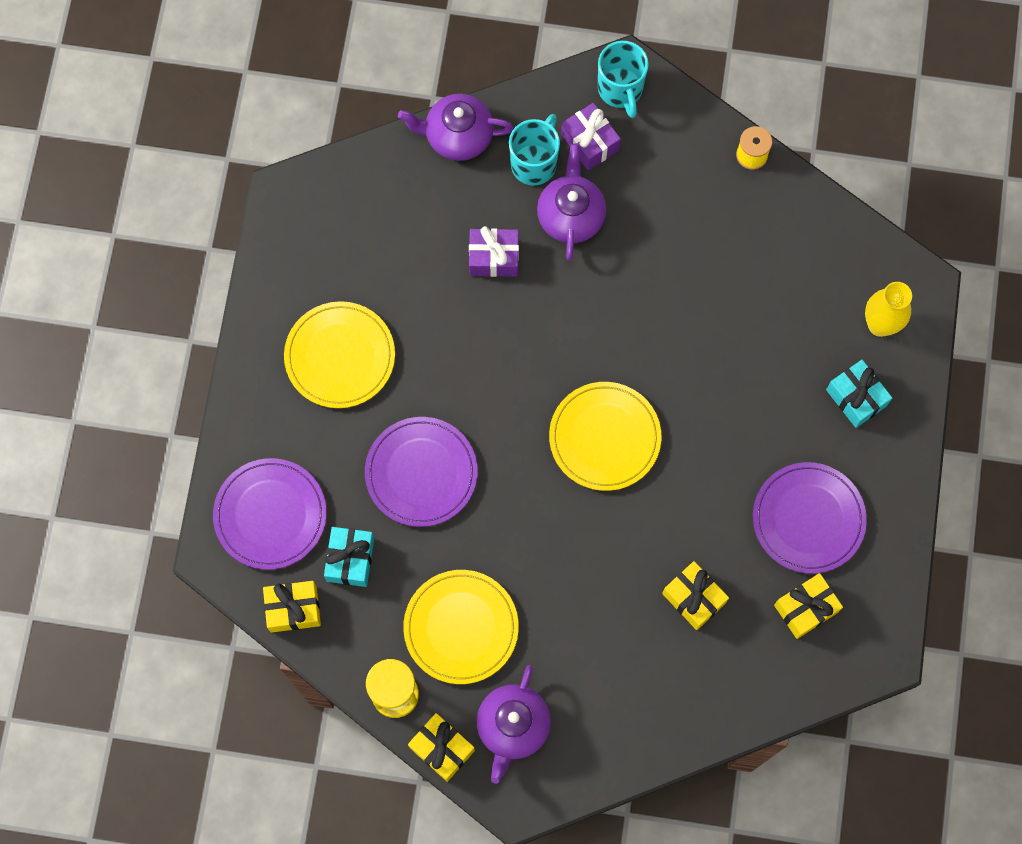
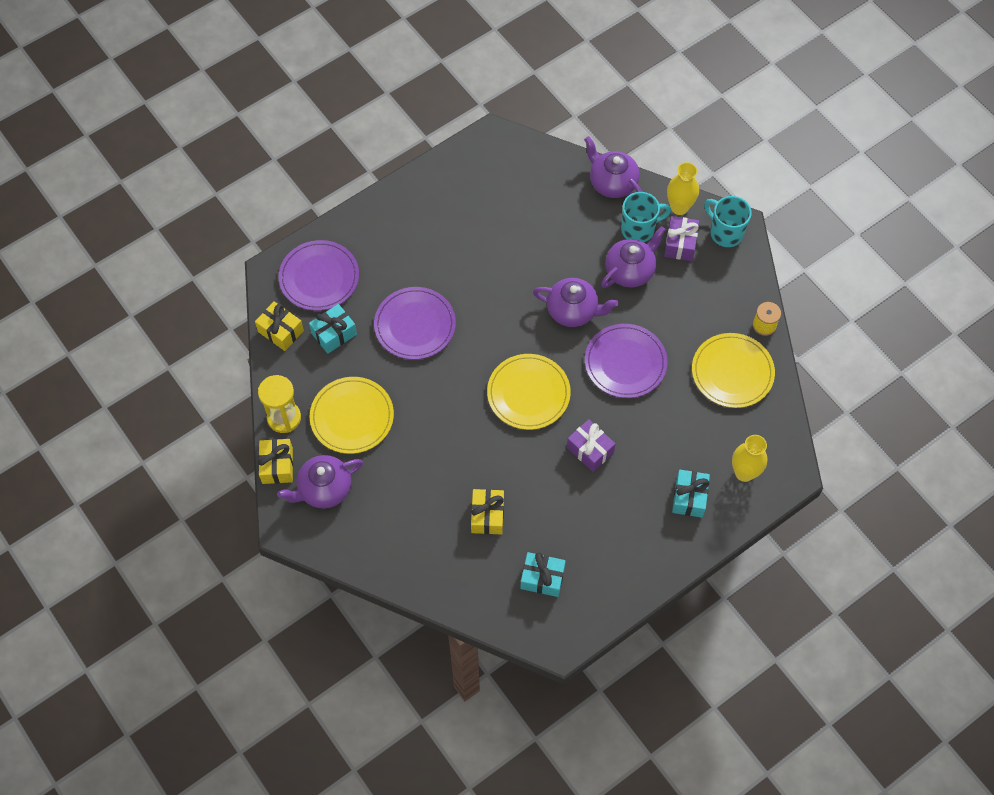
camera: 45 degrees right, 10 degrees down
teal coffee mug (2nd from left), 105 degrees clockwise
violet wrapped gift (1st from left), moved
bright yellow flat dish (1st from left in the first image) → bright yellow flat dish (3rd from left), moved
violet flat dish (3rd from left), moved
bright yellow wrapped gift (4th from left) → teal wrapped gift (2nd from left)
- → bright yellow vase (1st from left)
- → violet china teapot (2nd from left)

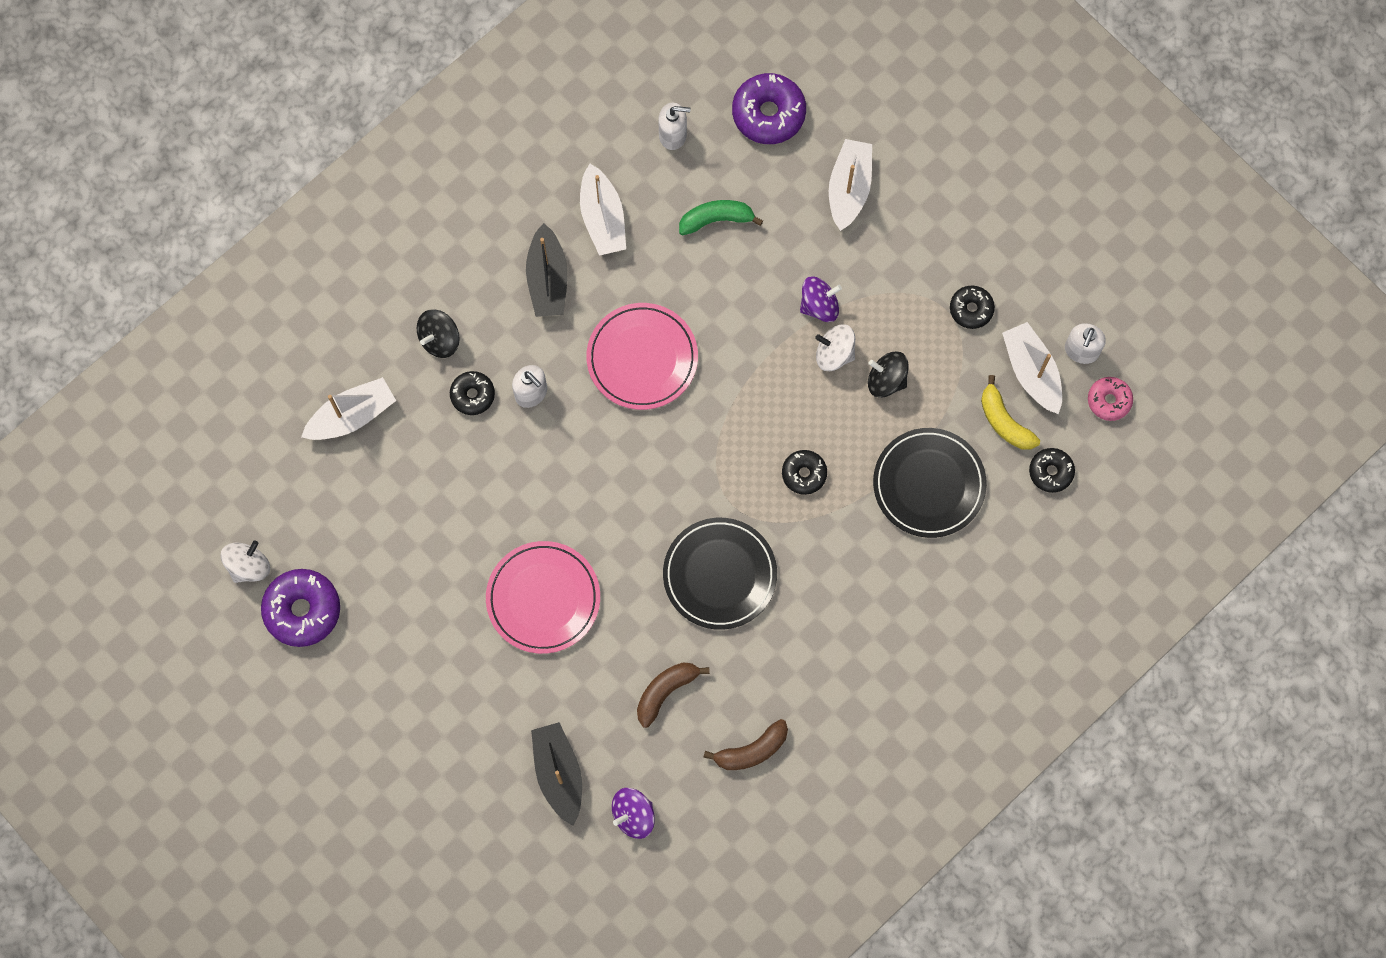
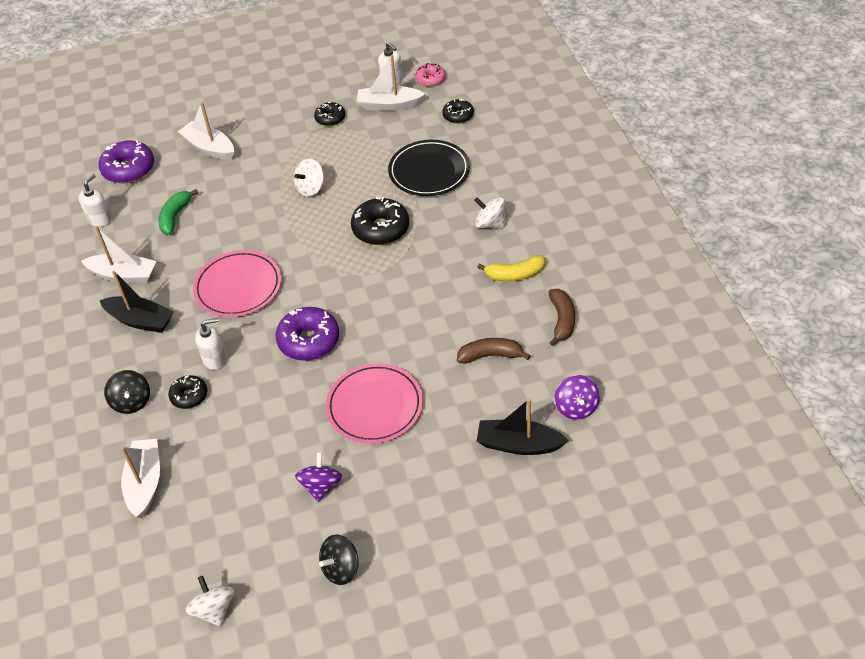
camera: 60 degrees left, 25 degrees down
violet toy top (2nd from left in the first image) → violet toy top (1st from left), moved
black toy top (2nd from left), moved
bright yellow toy banana, moved
black doughnut (2nd from left in the first image) → black doughnut (3rd from left), x1.70
black flat dish (1st from left) → -
violet doughnut (1st from left in the first image) → violet doughnut (2nd from left), moved
russet toy banana (1st from left), 105 degrees clockwise
- → pure white toy top (3rd from left)

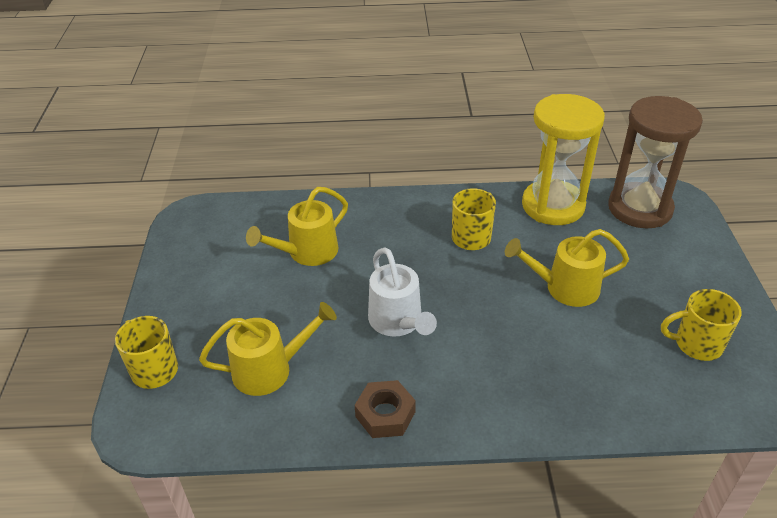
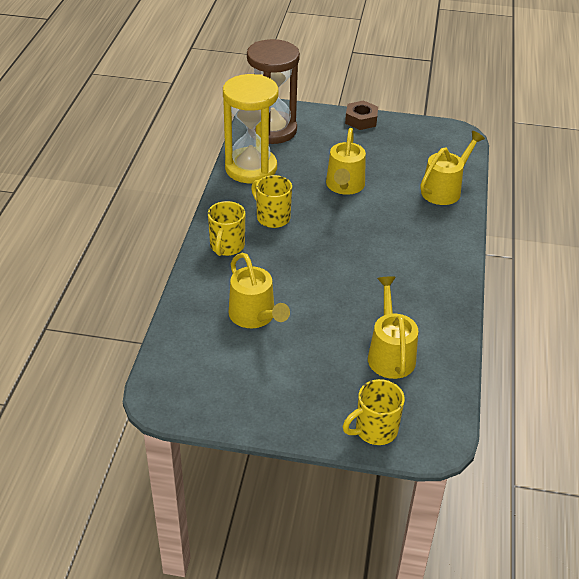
camera: 80 degrees left, 0 degrees up
pure white sprinkling can → -
bright yellow coffee mug (3rd from left in the first image) → bright yellow coffee mug (1st from left), moved
russet nut, moved
- → bright yellow sprinkling can (4th from left)

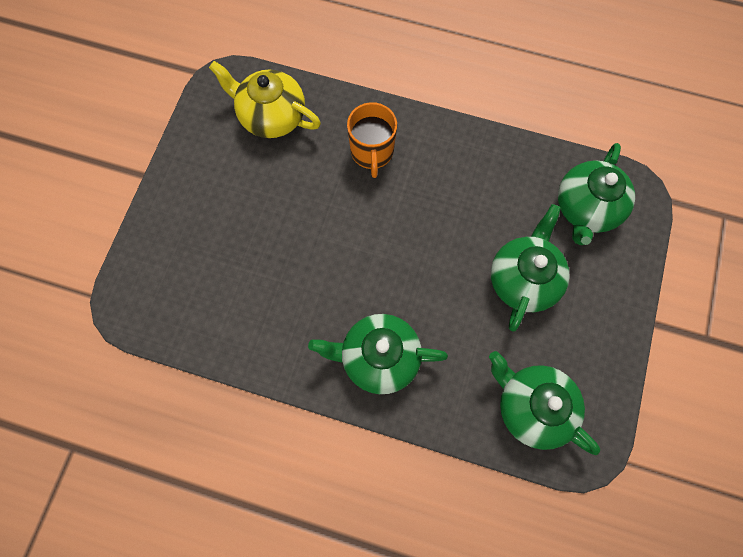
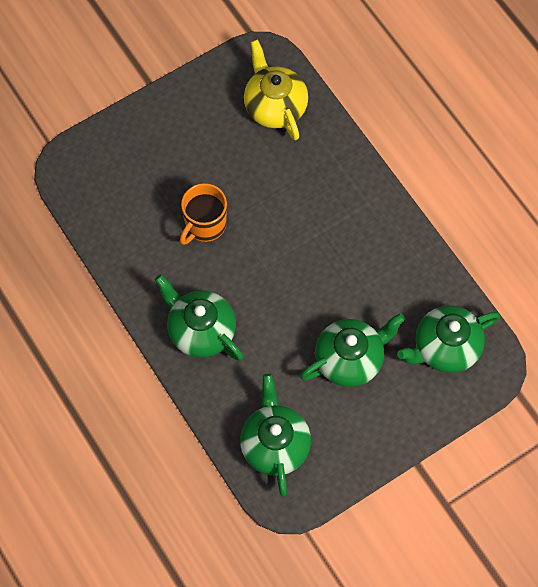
camera: 40 degrees right, 5 degrees down
bright orange coffee mug, moved

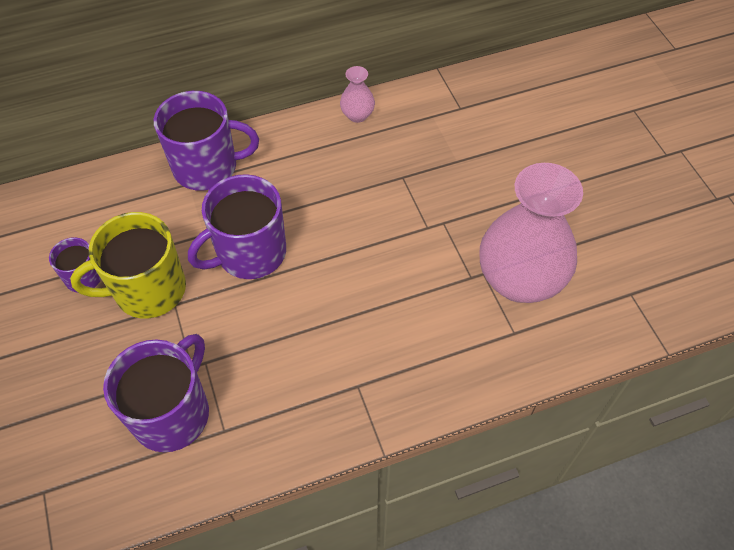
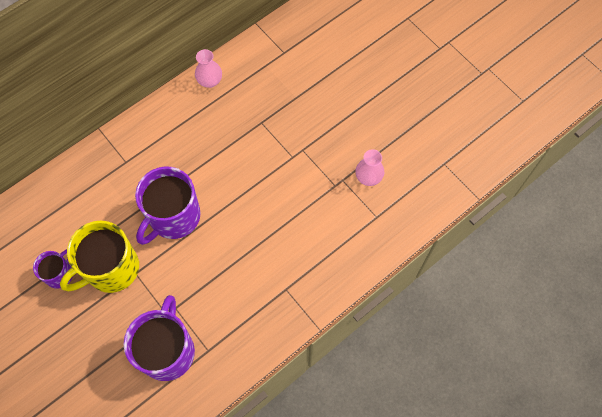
camera: 20 degrees left, 10 degrees up
violet coffee mug (3rd from left) → -
rosy vase (2nd from left), x0.43

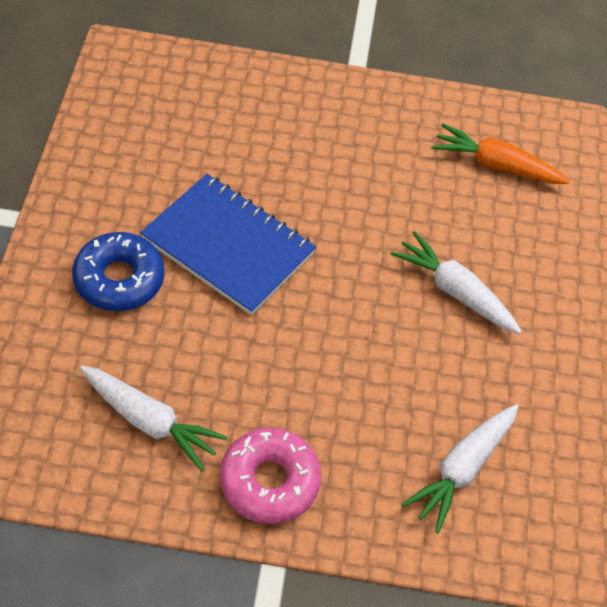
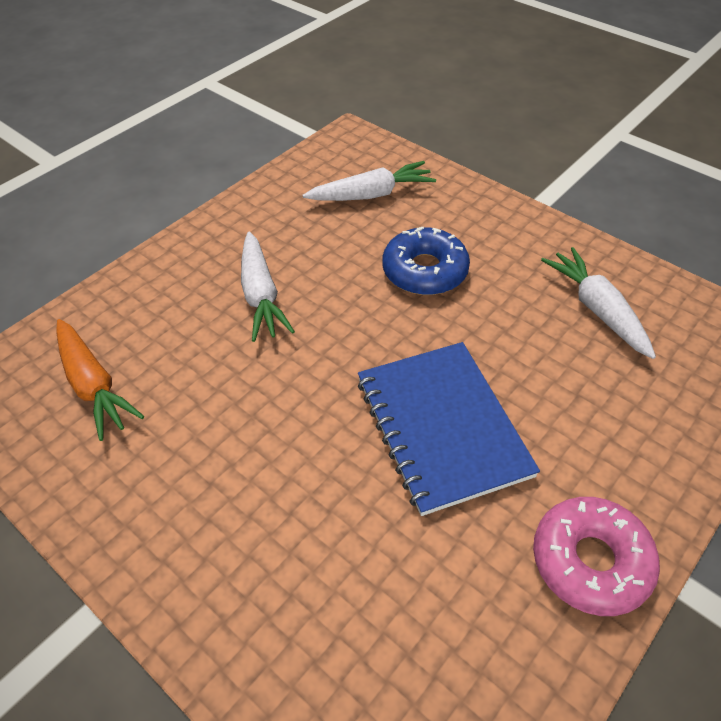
camera: 140 degrees left, 5 degrees down
blue doughnut, moved
rosy doughnut, moved

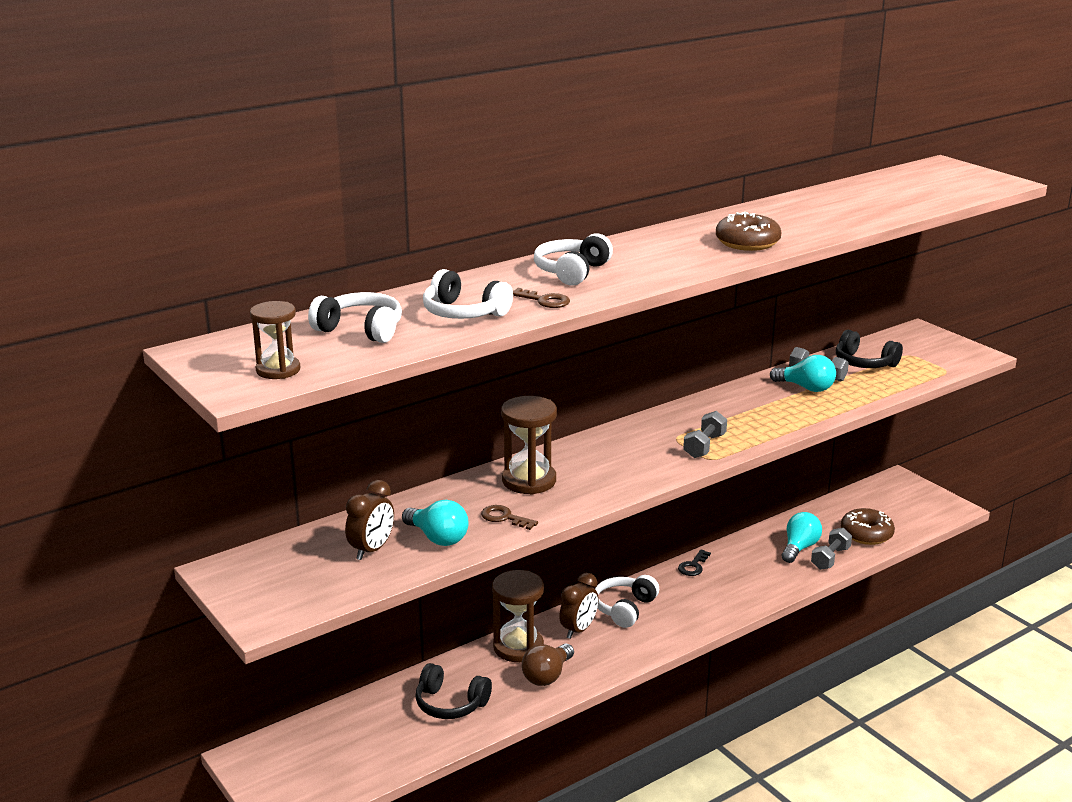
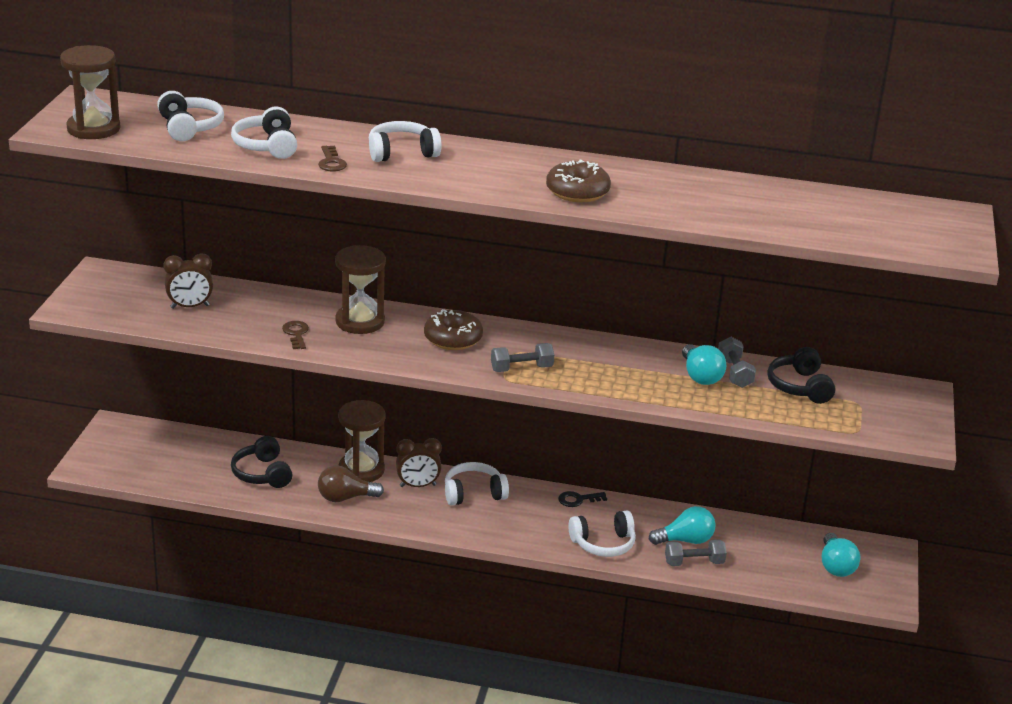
camera: 45 degrees right, 5 degrees up
russet sandglass (1st from left), x1.56
teal lightbulb (1st from left in the first image) → teal lightbulb (3rd from left), moved
russet doughnut (2nd from left in the first image) → russet doughnut (1st from left), moved
- → pure white headset (5th from left)

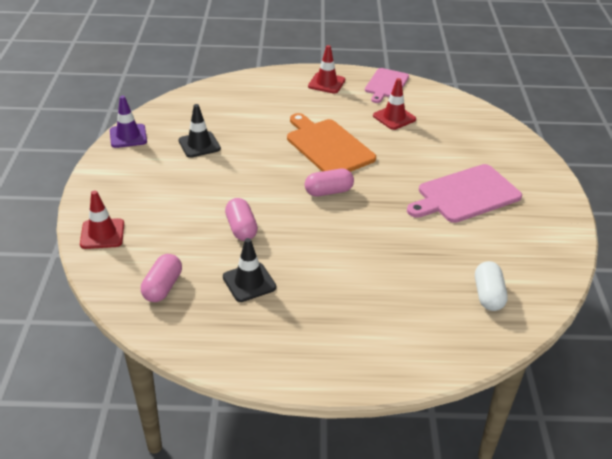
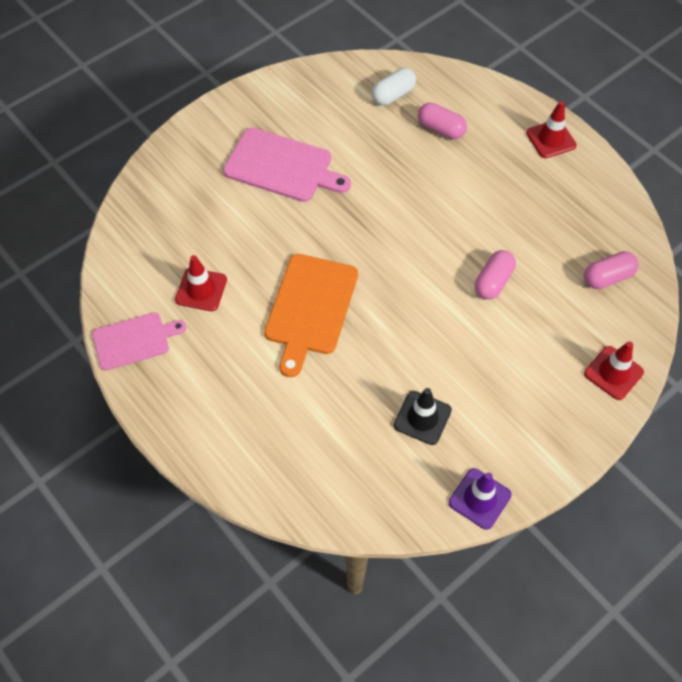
camera: 130 degrees left, 20 degrees up
crimson safety cone (2nd from left), moved
rosy pill shape (3rd from left in the first image) → rosy pill shape (1st from left), moved
black safety cone (2nd from left) → -

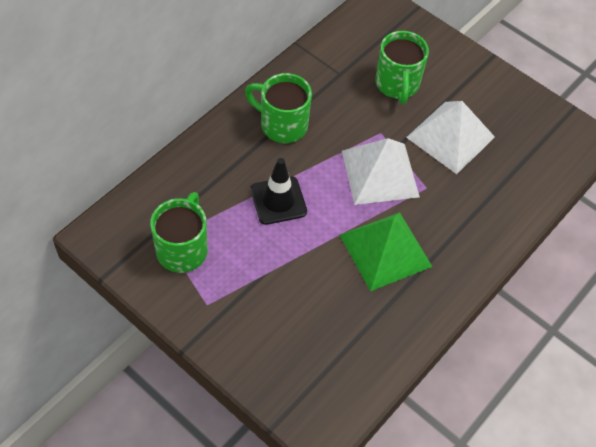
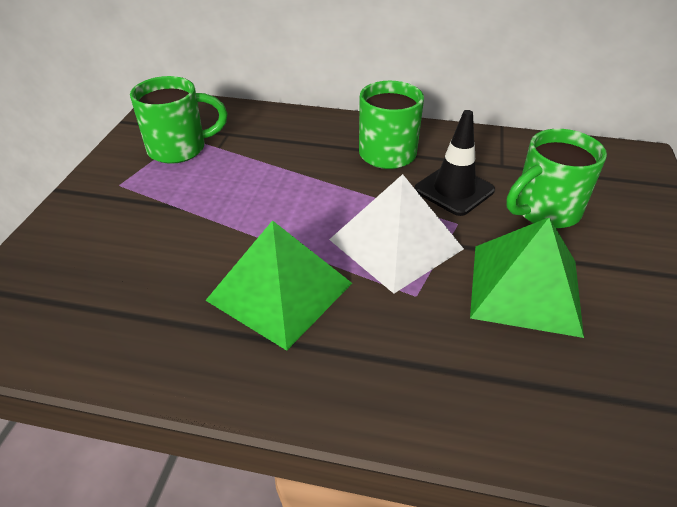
camera: 65 degrees right, 15 degrees down
pure white solid pyramid (2nd from left) → emerald solid pyramid (2nd from left)
black safety cone, moved

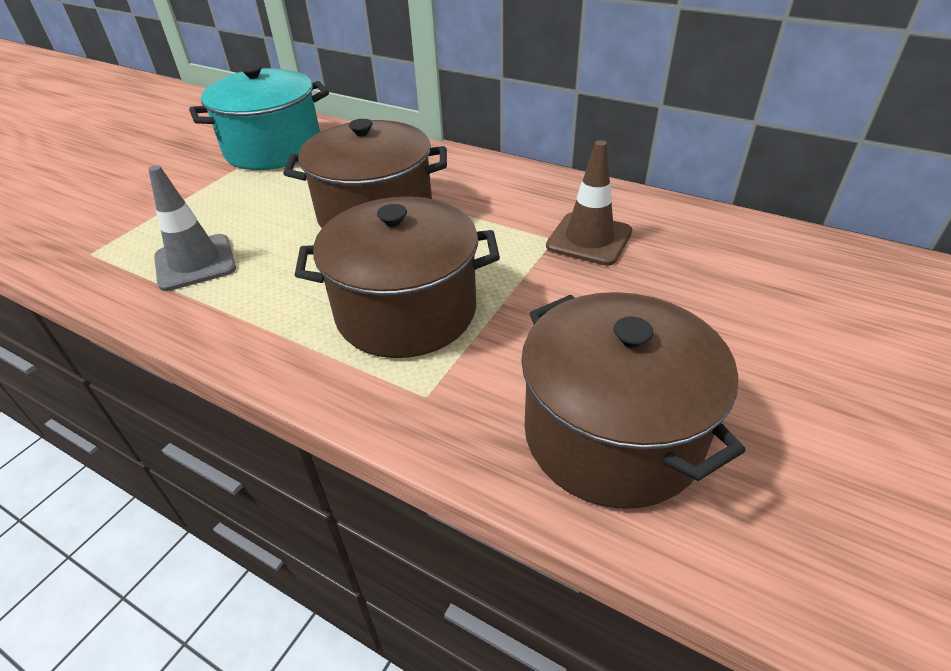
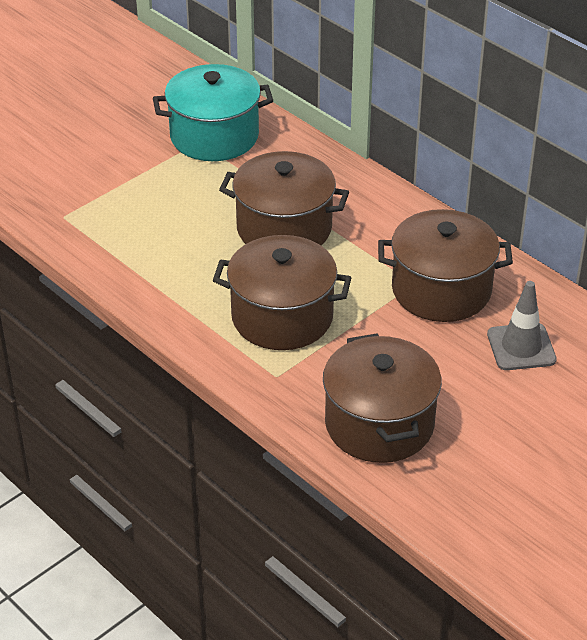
camera: 15 degrees right, 0 degrees up
russet safety cone → russet cooking pot (4th from left)
grey safety cone, moved

